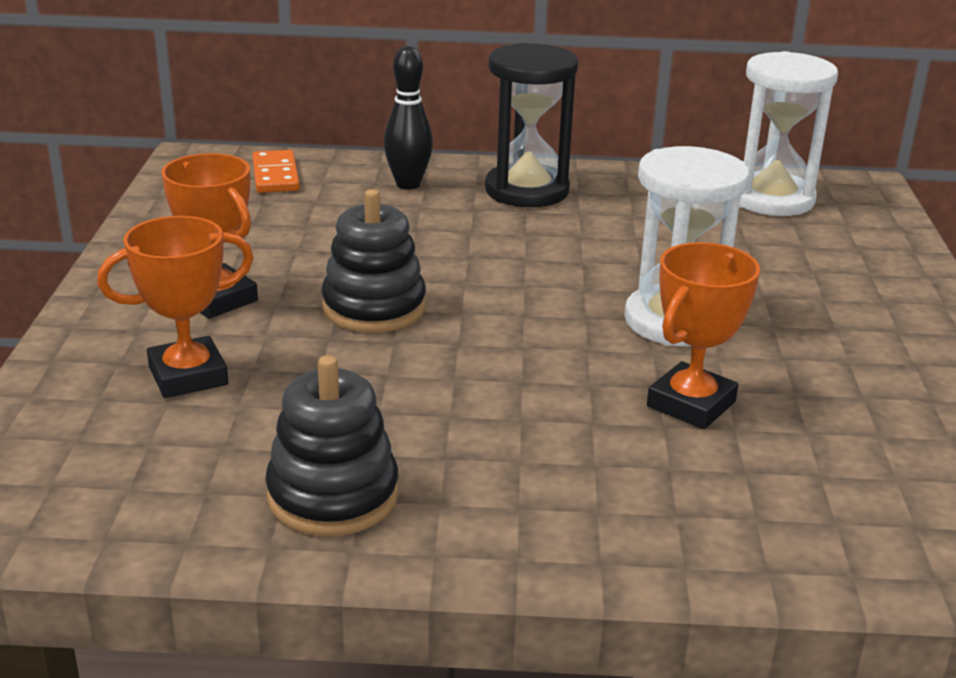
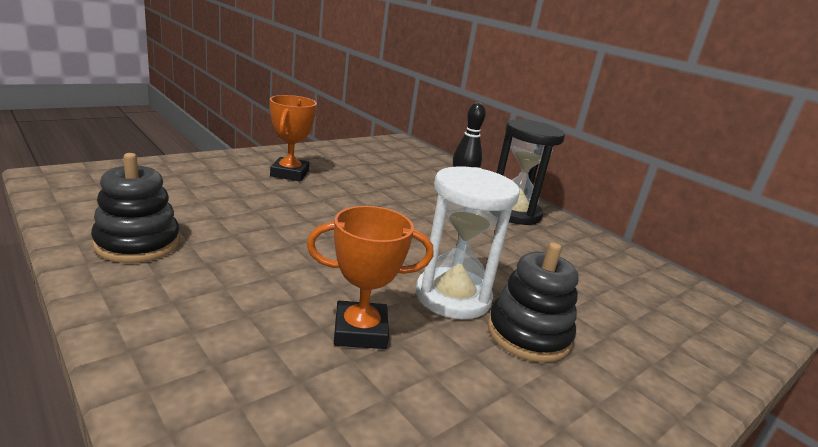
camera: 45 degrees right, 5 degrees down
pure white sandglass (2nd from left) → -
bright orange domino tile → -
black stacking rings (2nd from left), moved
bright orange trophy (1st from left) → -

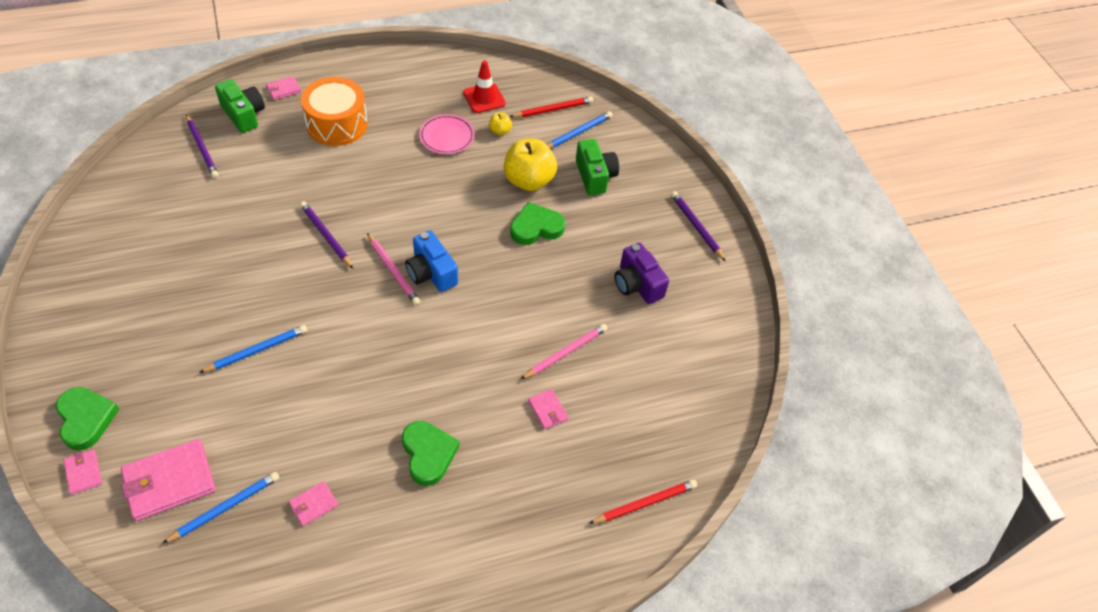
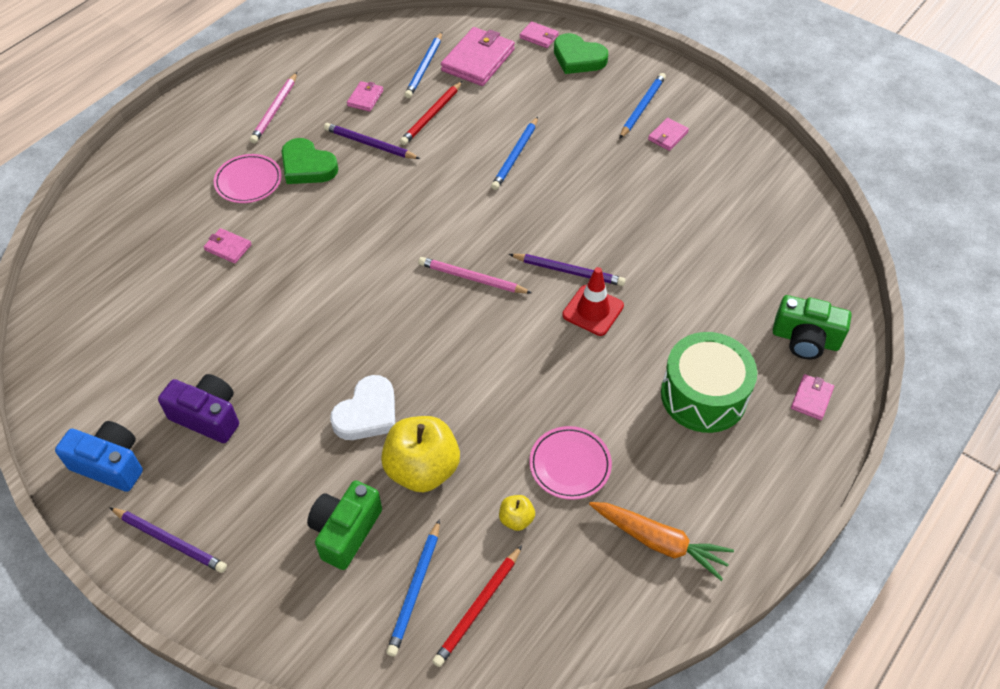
camera: 150 degrees right, 0 degrees up
crimson safety cone, moved
bright orange drum → emerald drum
violet pencil (1st from left in the first image) → violet pencil (2nd from left), moved
emerald camera (2nd from left in the first image) → emerald camera (1st from left), 75 degrees clockwise
emerald heart (3rd from left) → pure white heart
blue camera, moved
rosy pencil (2nd from left in the first image) → rosy pencil (1st from left), moved
crimson pencil (2nd from left in the first image) → crimson pencil (1st from left), moved
- → blue pencil (4th from left)
- → rosy billfold (5th from left)
- → rosy flat dish (1st from left)
- → bright orange toy carrot

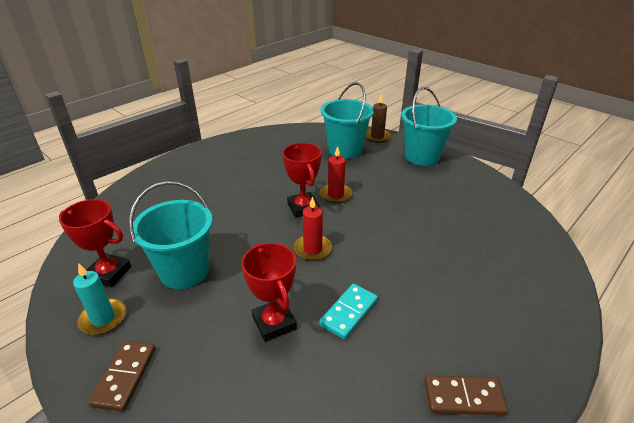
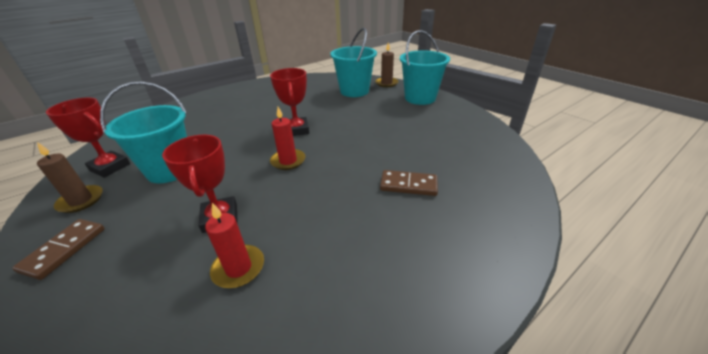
camera: 10 degrees right, 0 degrees up
crimson wax candle (2nd from left in the first image) → crimson wax candle (1st from left), moved
teal wax candle → russet wax candle (1st from left)
teal domino tile → -
russet domino tile (2nd from left), moved

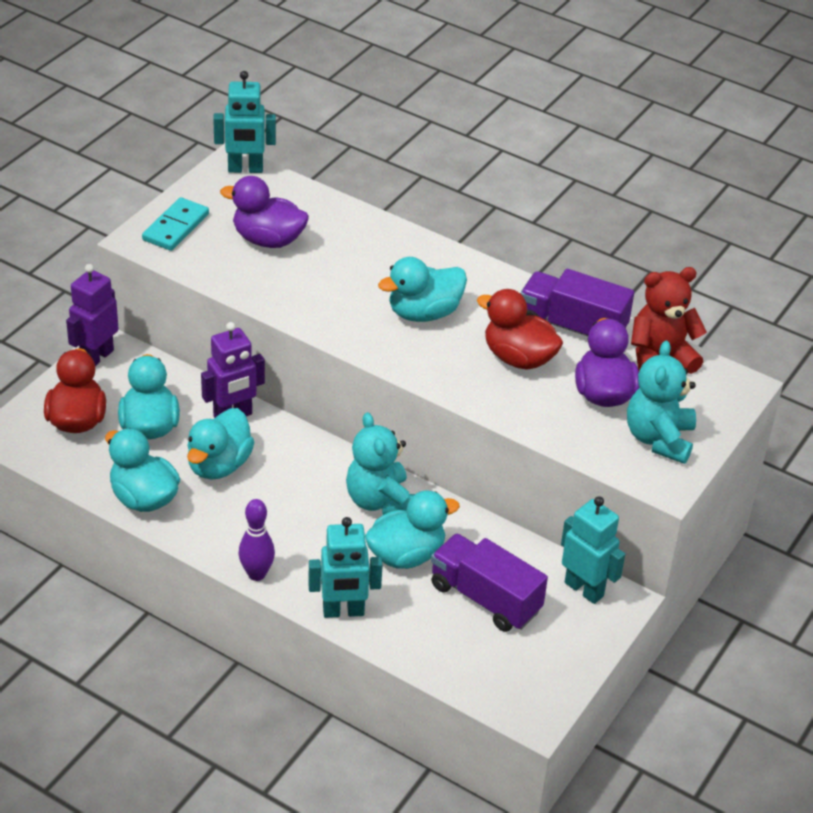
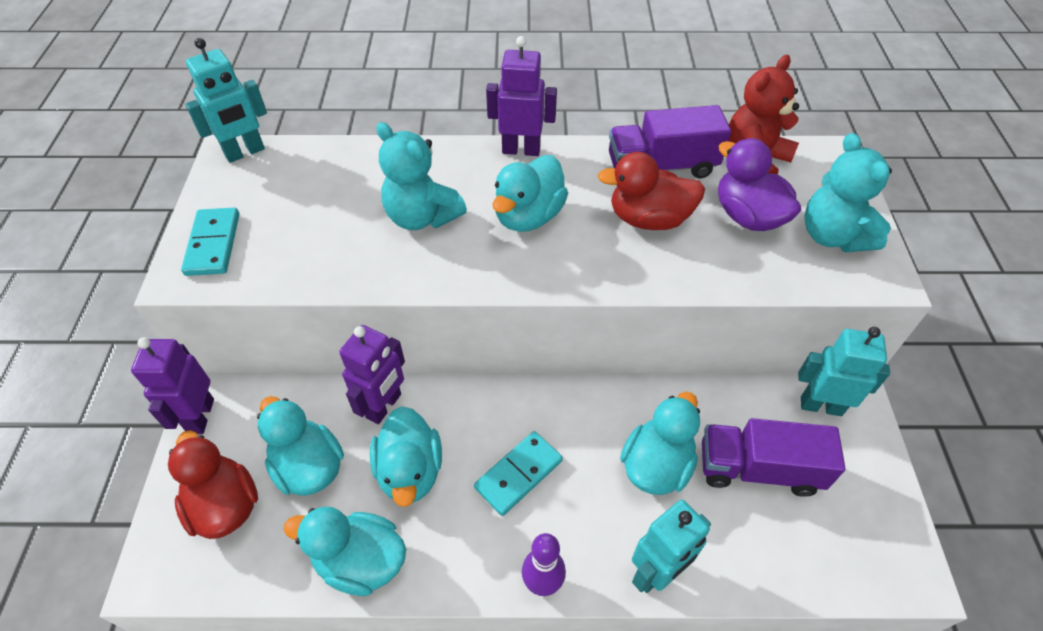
camera: 30 degrees left, 10 degrees up
violet toy duck (1st from left) → -
teal stuffed bear (1st from left), moved
- → violet toy robot (3rd from left)
- → teal domino tile (2nd from left)

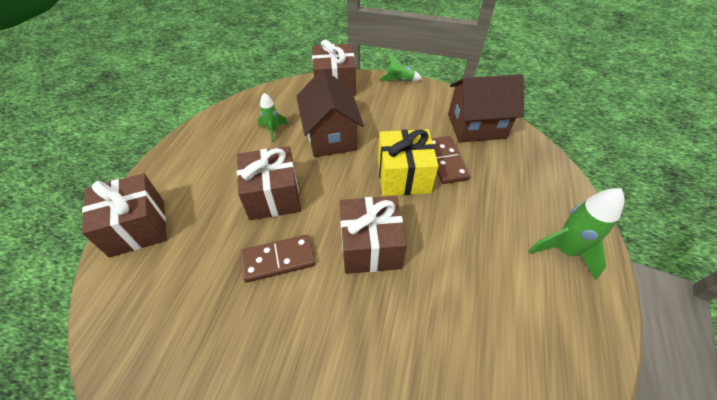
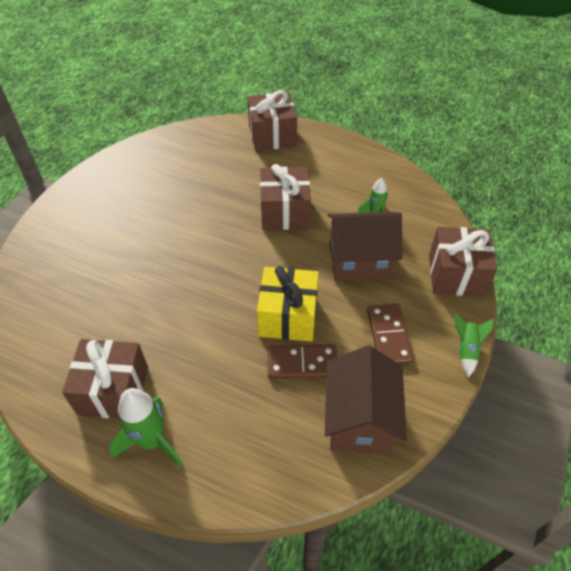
camera: 100 degrees right, 0 degrees up
russet wrapped gift (4th from left in the first image) → russet wrapped gift (1st from left), moved
russet domino tile (1st from left in the first image) → russet domino tile (2nd from left), moved

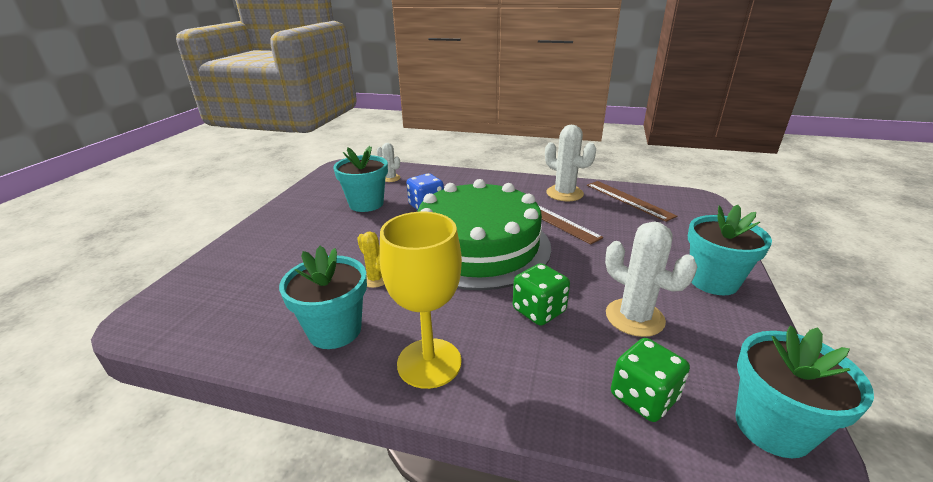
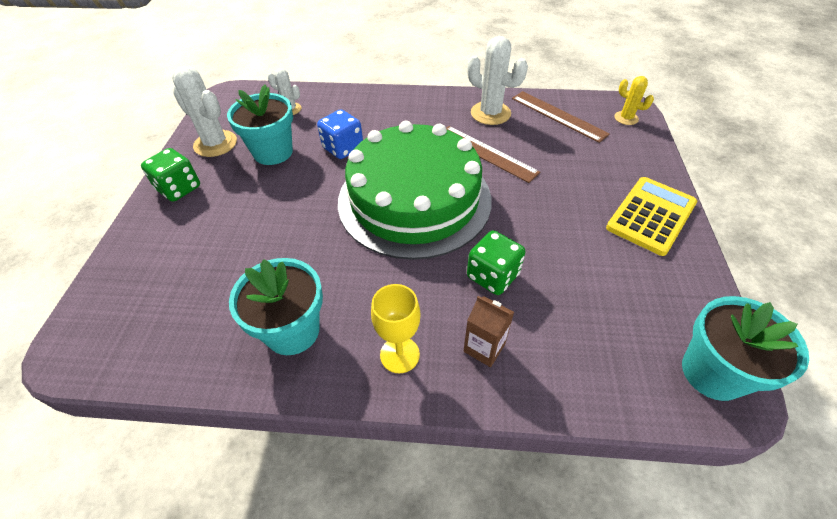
camera: 10 degrees left, 20 degrees up
teal potted plant (3rd from left) → bright yellow calculator
bright yellow chalice, x0.62
pure white cactus (3rd from left in the first image) → pure white cactus (1st from left), moved
bright yellow cactus, moved
emerald die (2nd from left in the first image) → emerald die (1st from left), moved
- → russet juice carton

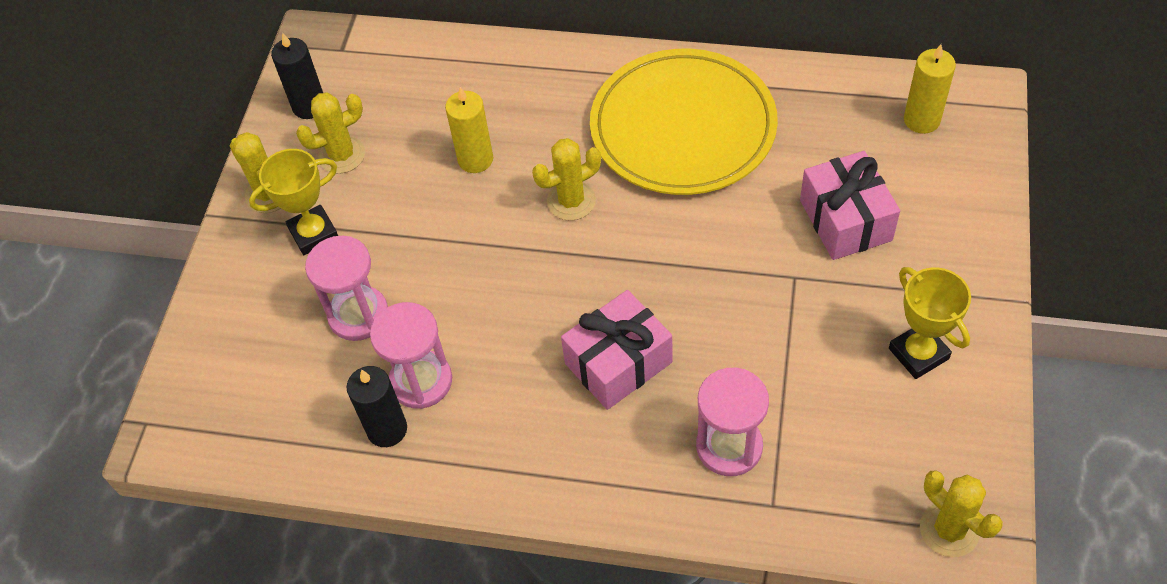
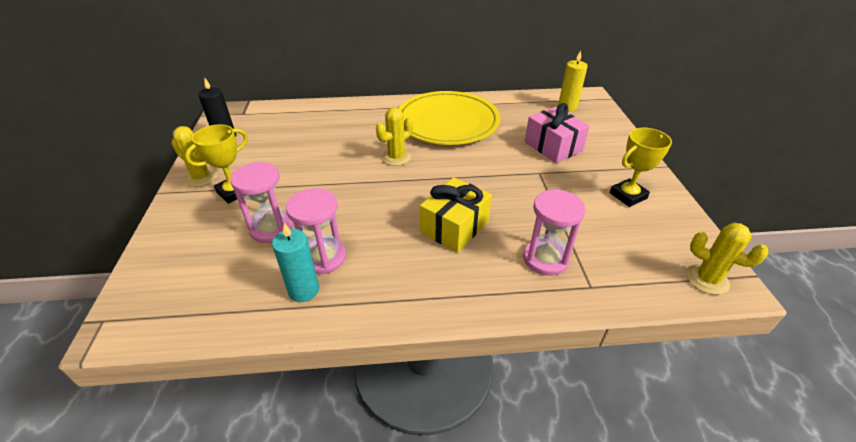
camera: 20 degrees left, 15 degrees down
bright yellow wax candle (1st from left) → -
bright yellow cactus (2nd from left) → -
bright yellow trophy (2nd from left), 75 degrees counterclockwise
rosy wrapped gift (1st from left) → bright yellow wrapped gift
black wax candle (2nd from left) → teal wax candle

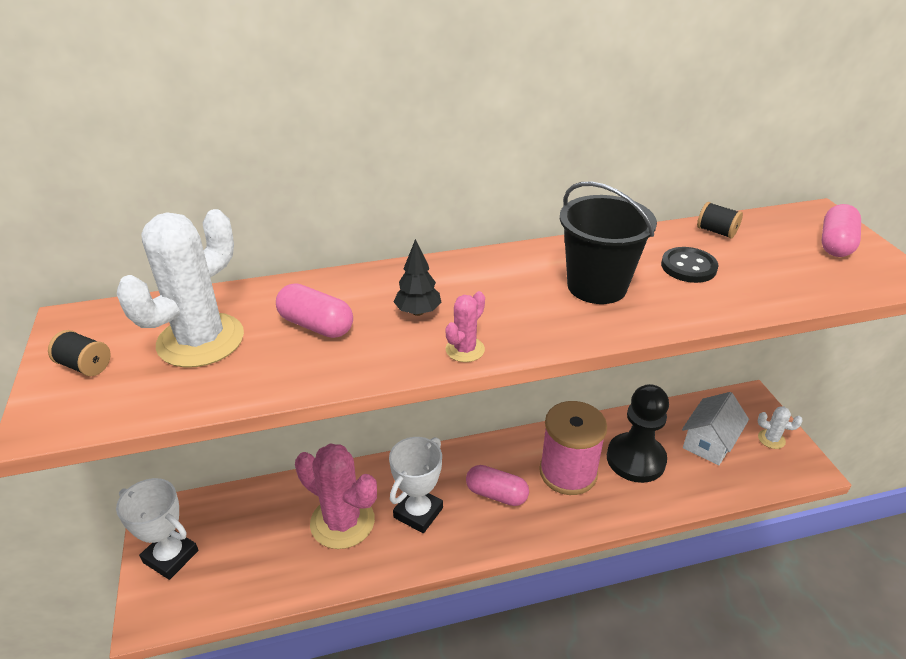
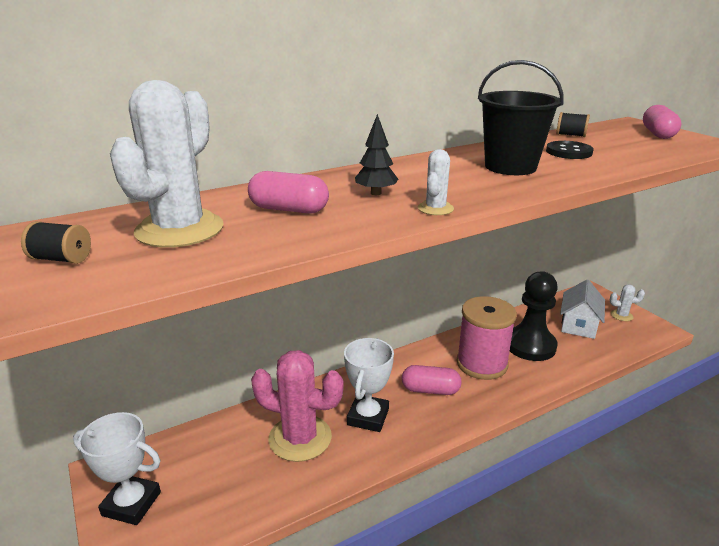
camera: 15 degrees left, 10 degrees down
rosy cactus (2nd from left) → pure white cactus (2nd from left)

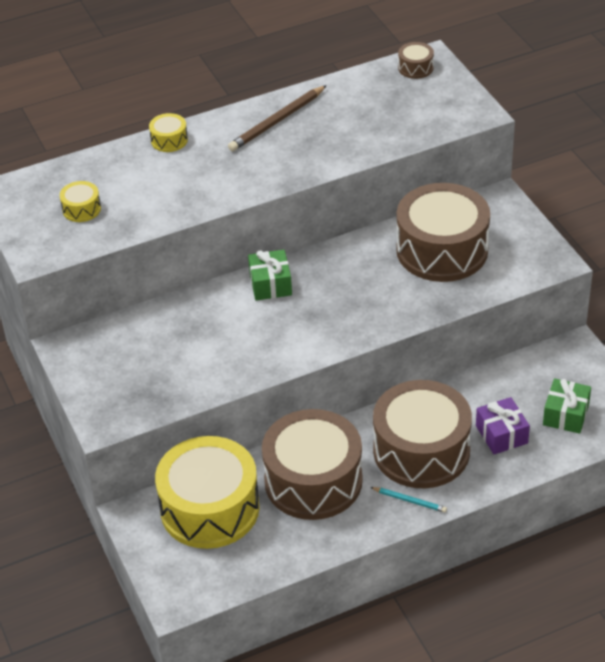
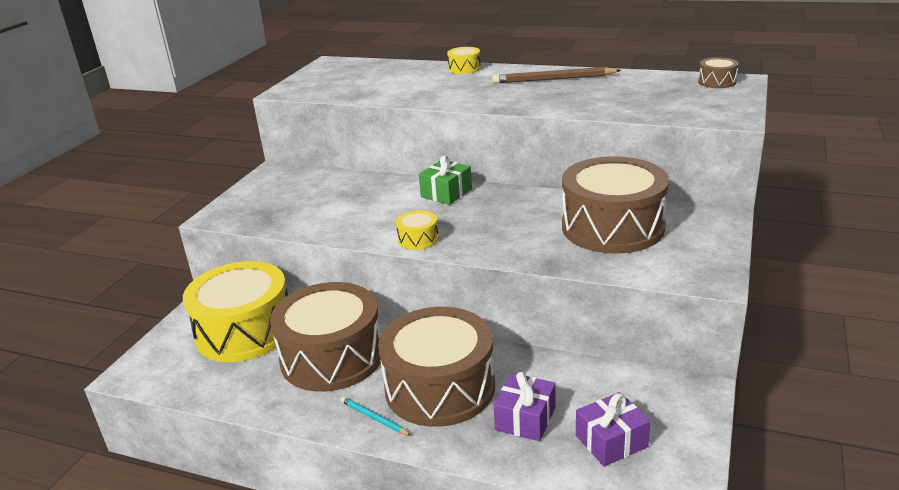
camera: 45 degrees right, 15 degrees down
bright yellow drum (1st from left in the first image) → bright yellow drum (2nd from left), moved
emerald wrapped gift (2nd from left) → violet wrapped gift (2nd from left)
teal pencil, 150 degrees clockwise

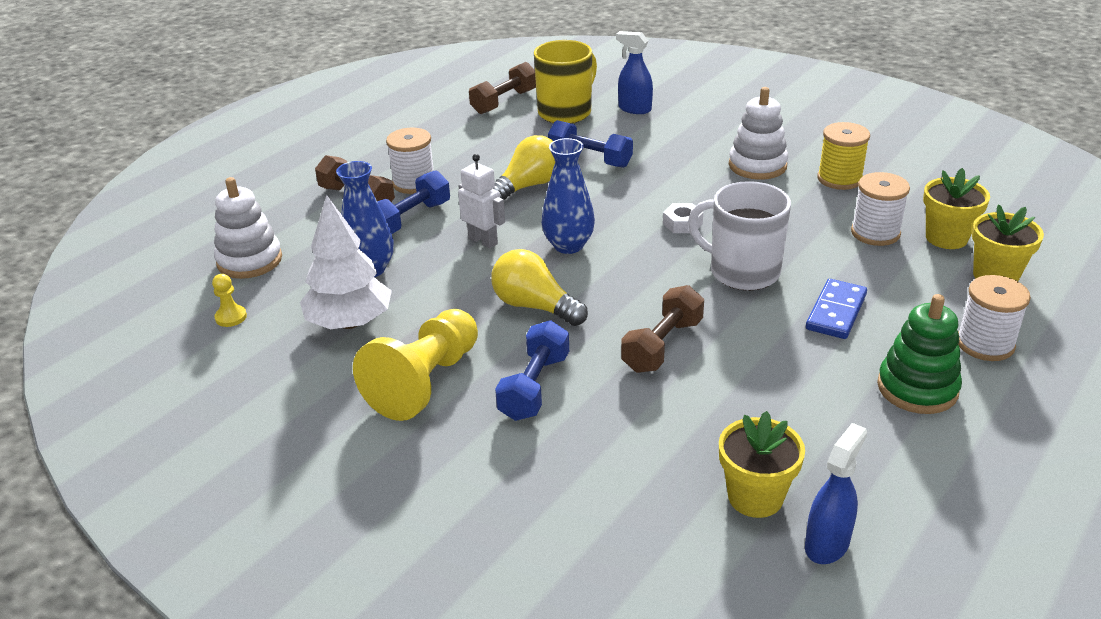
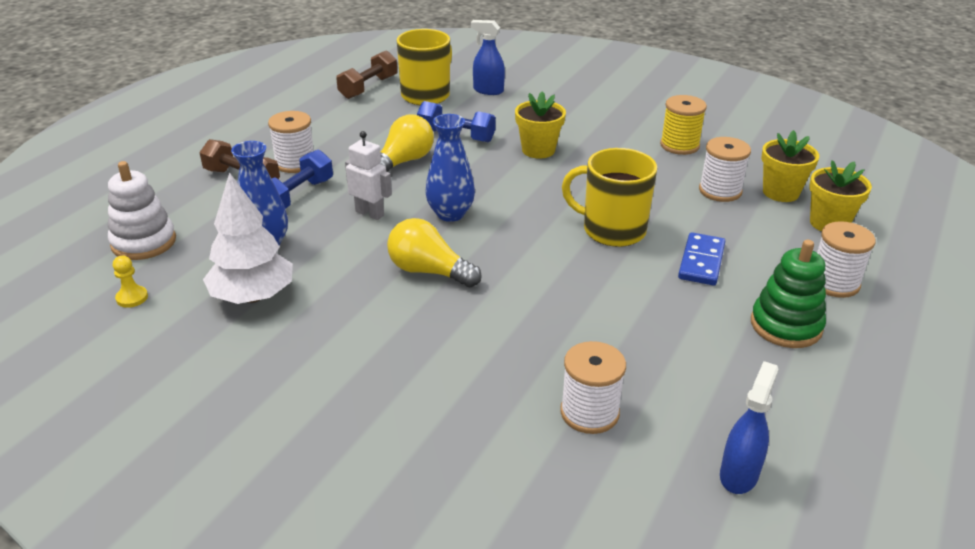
camera: 10 degrees left, 0 degrees up
pure white stacking rings (2nd from left) → -
pure white coffee mug → bright yellow coffee mug (2nd from left)
pure white nut → -
russet dumbbell (3rd from left) → -
bright yellow pawn (2nd from left) → -
blue dumbbell (2nd from left) → -
bright yellow potted plant (1st from left), moved
- → pure white bobbin (2nd from left)

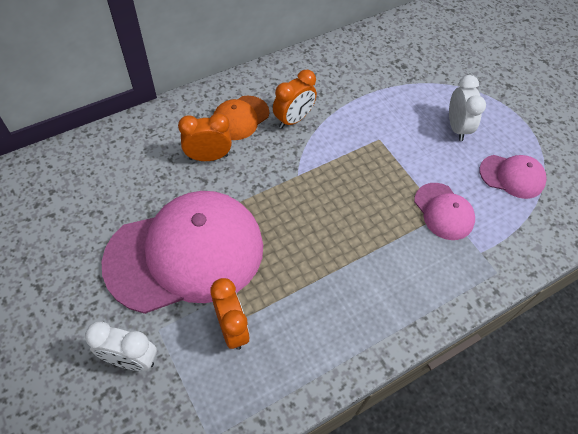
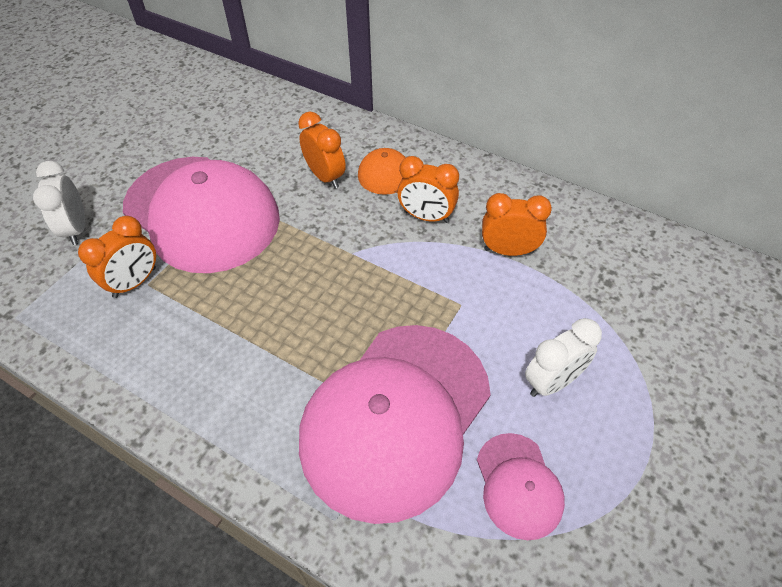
camera: 65 degrees right, 5 degrees down
rosy peaked cap (2nd from left), x2.19
- → bright orange clock (4th from left)

